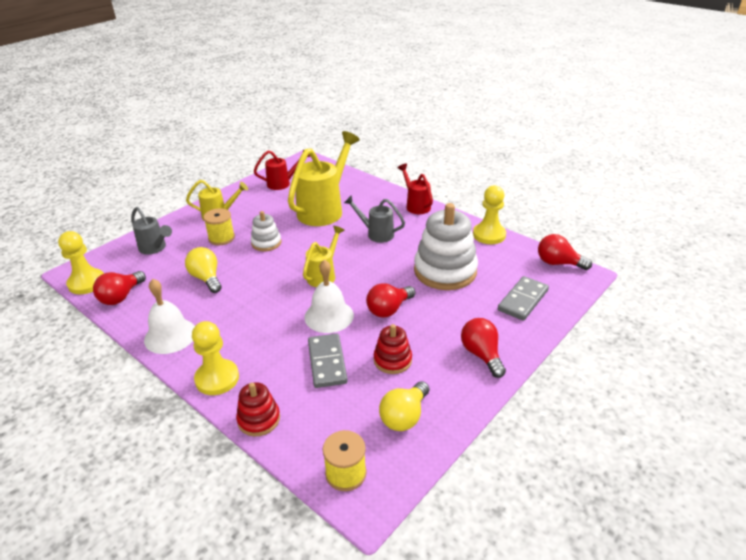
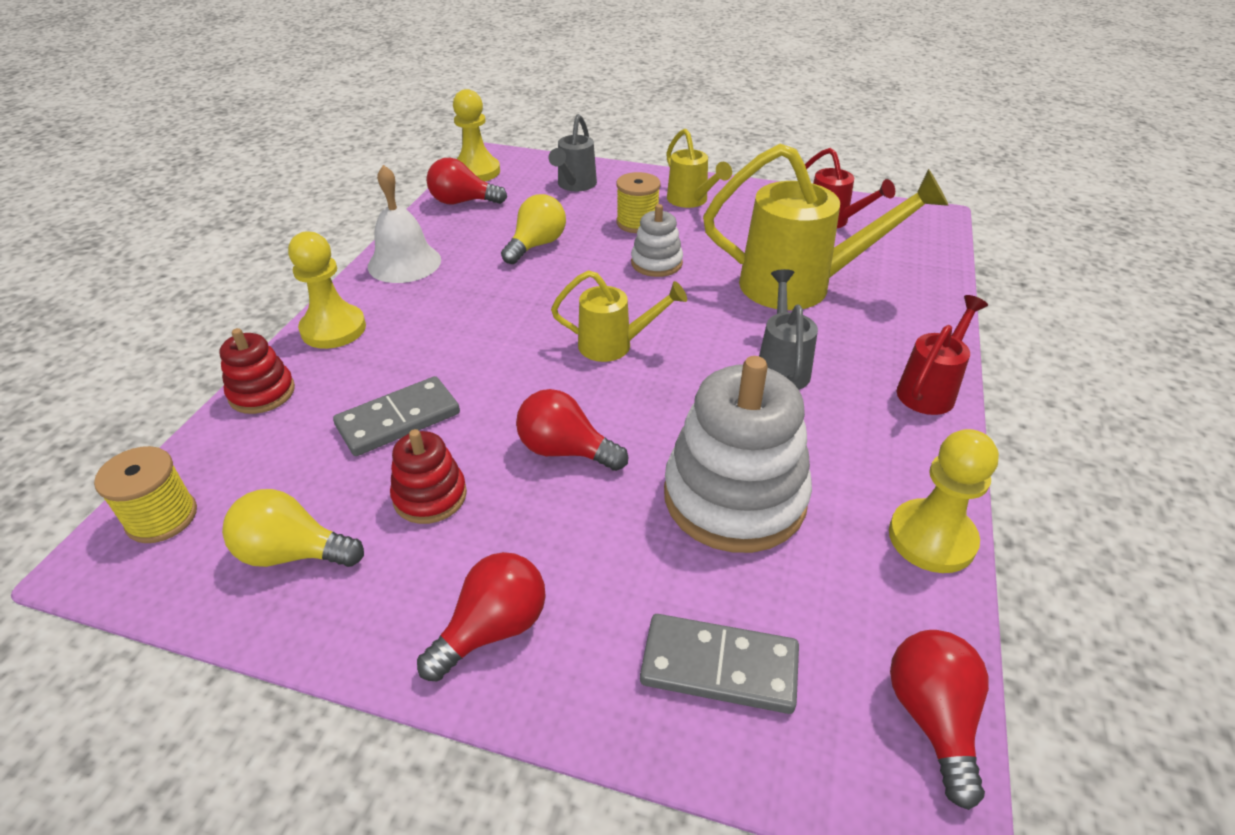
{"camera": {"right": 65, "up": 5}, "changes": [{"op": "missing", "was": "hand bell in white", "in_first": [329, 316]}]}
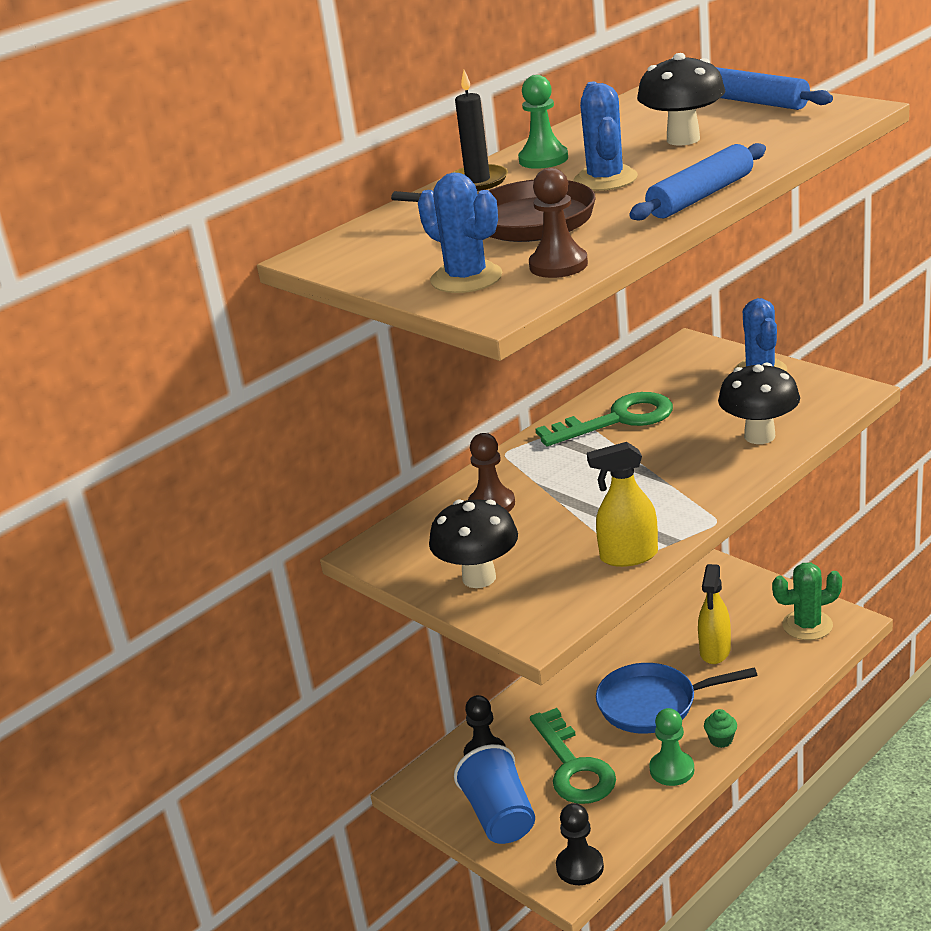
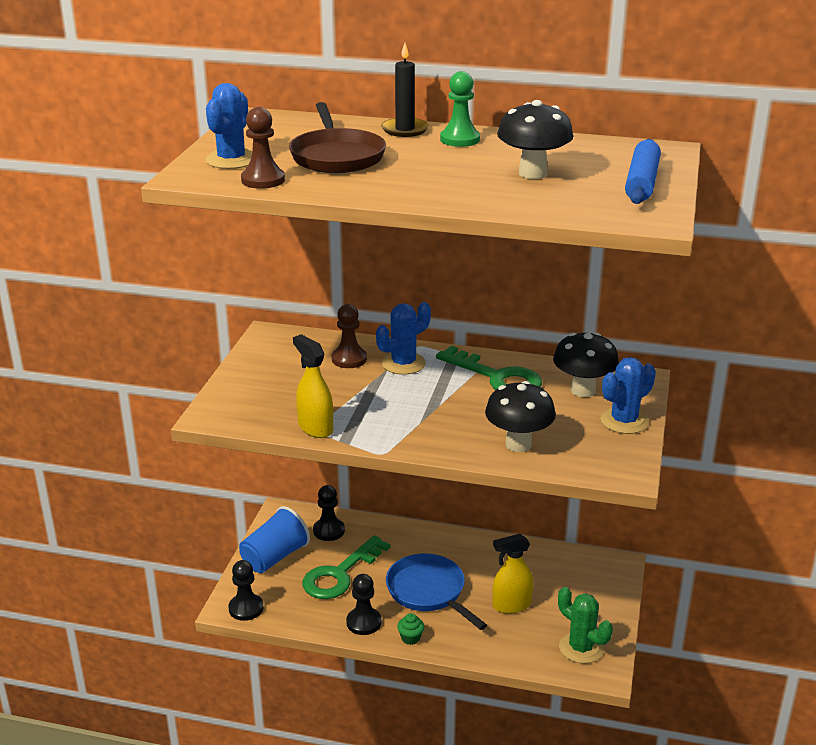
{"camera": {"right": 55, "up": 0}, "changes": [{"op": "missing", "was": "rolling pin in cobalt", "in_first": [700, 196]}, {"op": "relocated", "was": "toadstool in black", "in_first": [479, 578], "in_second": [583, 390]}, {"op": "relocated", "was": "saguaro cactus in cobalt", "in_first": [605, 179], "in_second": [403, 364]}, {"op": "colour", "was": "chess pawn in green", "now": "chess pawn in black", "in_first": [672, 770], "in_second": [363, 622]}]}
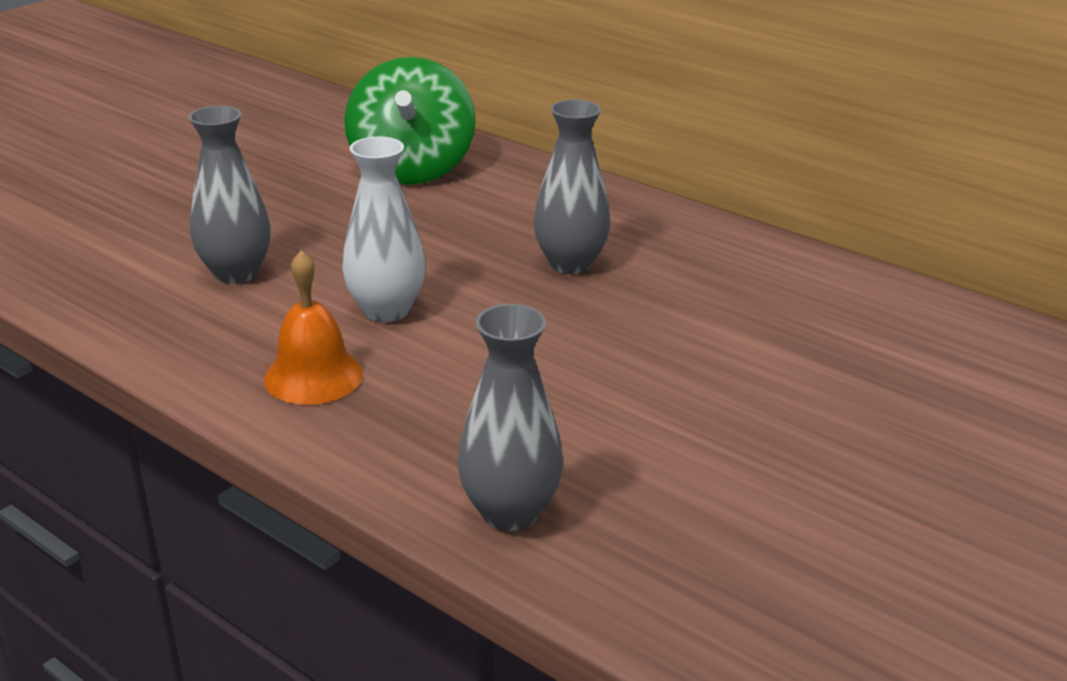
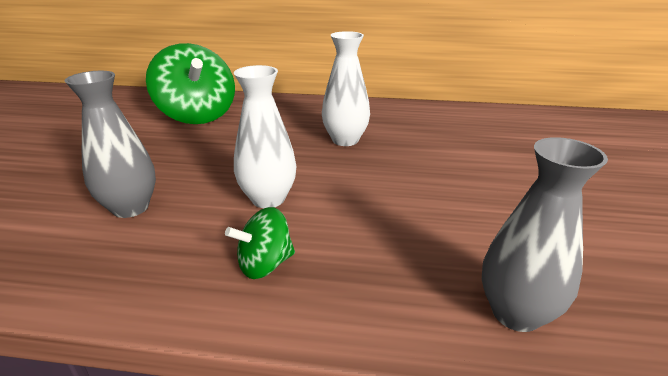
{"camera": {"right": -30, "up": 0}, "changes": [{"op": "exchanged", "was": "hand bell in bright orange", "now": "spinning top in green", "in_first": [313, 376], "in_second": [265, 264]}, {"op": "colour", "was": "vase in grey", "now": "vase in white", "in_first": [570, 263], "in_second": [345, 140]}]}
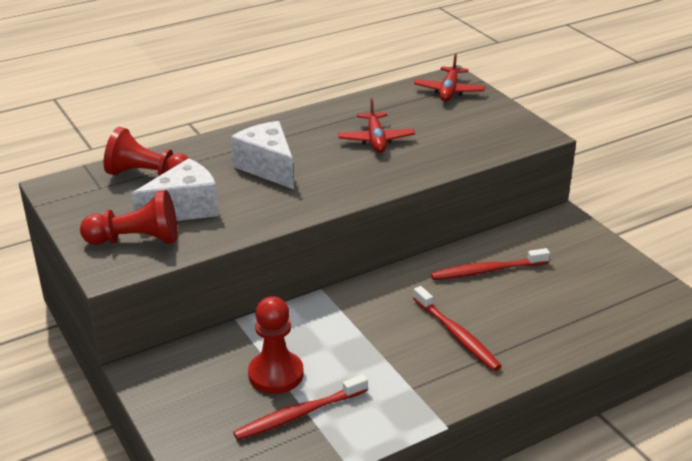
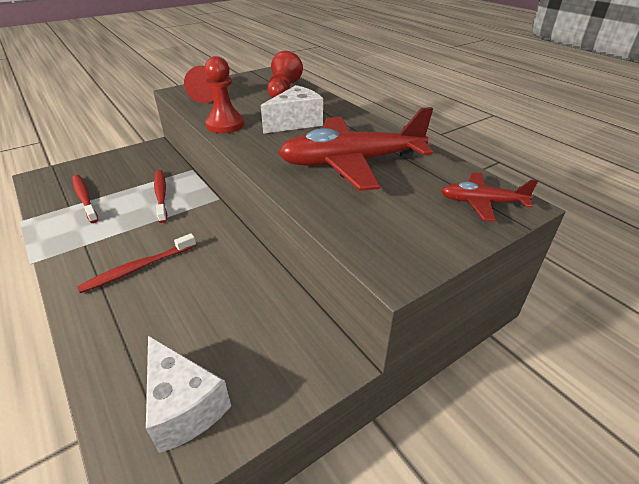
{"camera": {"right": 85, "up": 5}, "changes": [{"op": "relocated", "was": "cheese wedge in white", "in_first": [184, 209], "in_second": [184, 406]}, {"op": "relocated", "was": "chess pawn in scarlet", "in_first": [276, 374], "in_second": [225, 125]}, {"op": "relocated", "was": "dental brush in scarlet", "in_first": [487, 271], "in_second": [161, 195]}, {"op": "size", "was": "toy plane in scarlet", "in_first": [376, 140], "in_second": [351, 163], "ratio": 1.98}]}
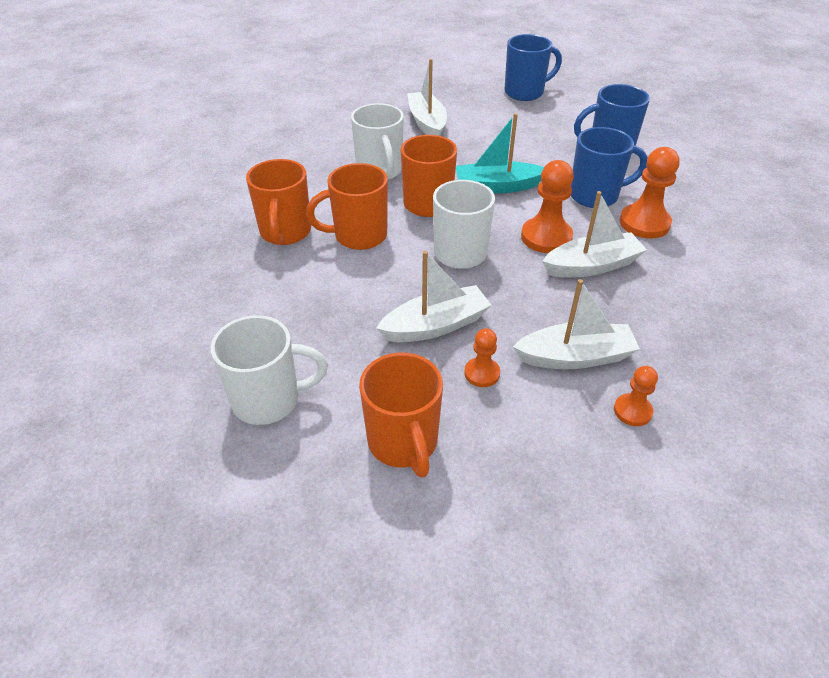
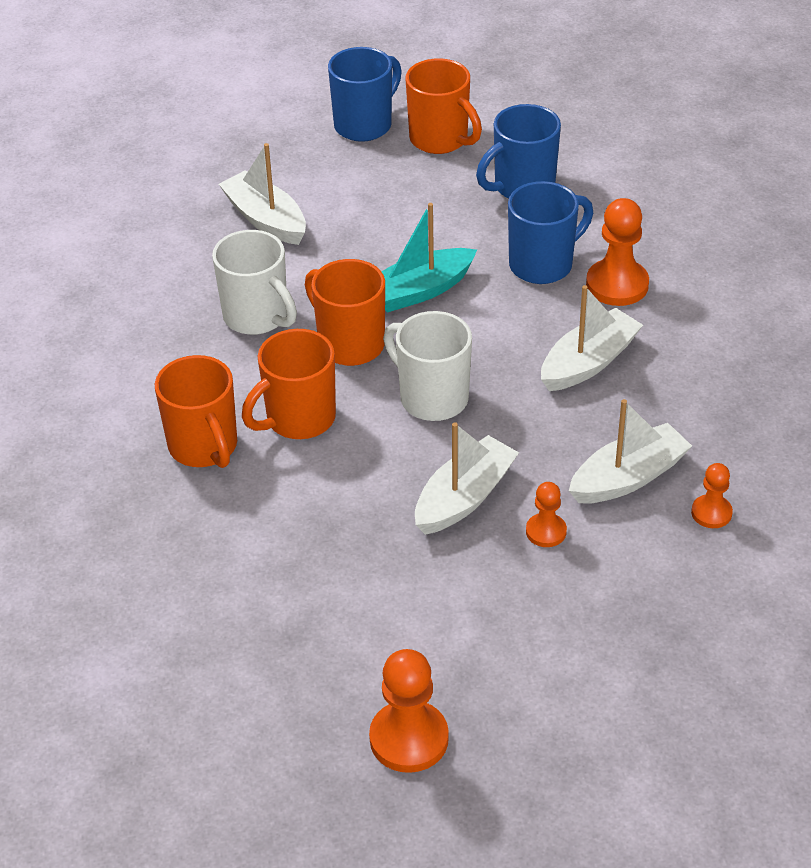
{"camera": {"right": -25, "up": 0}, "changes": [{"op": "missing", "was": "mug in white", "in_first": [269, 400]}, {"op": "relocated", "was": "mug in bright orange", "in_first": [403, 443], "in_second": [440, 140]}, {"op": "relocated", "was": "chess pawn in bright orange", "in_first": [546, 237], "in_second": [409, 739]}]}
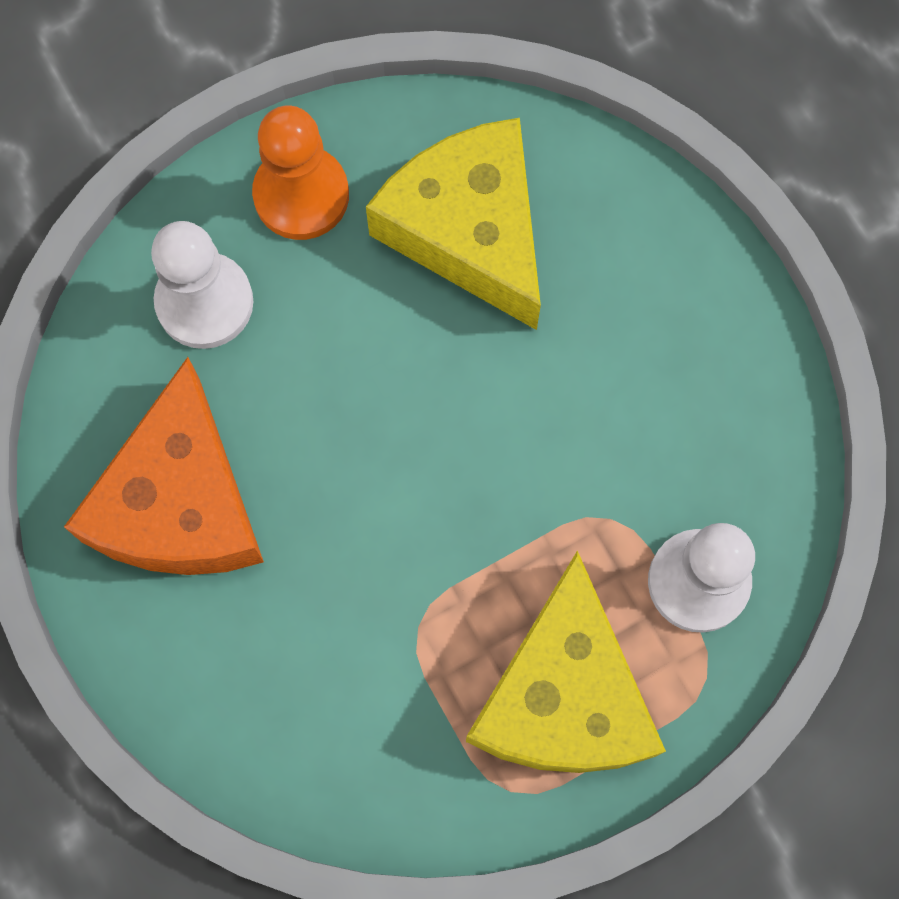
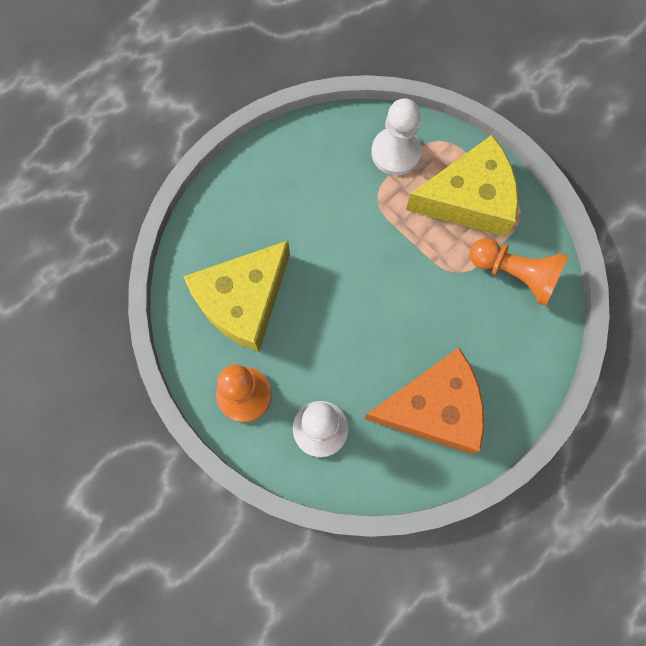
{"camera": {"right": -105, "up": 0}, "changes": [{"op": "appeared", "now": "chess pawn in bright orange", "in_second": [515, 274]}]}
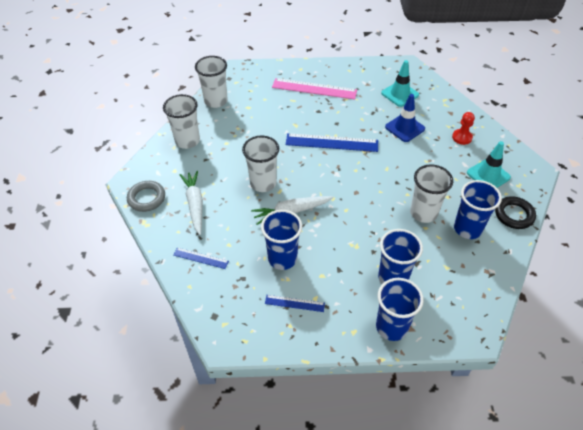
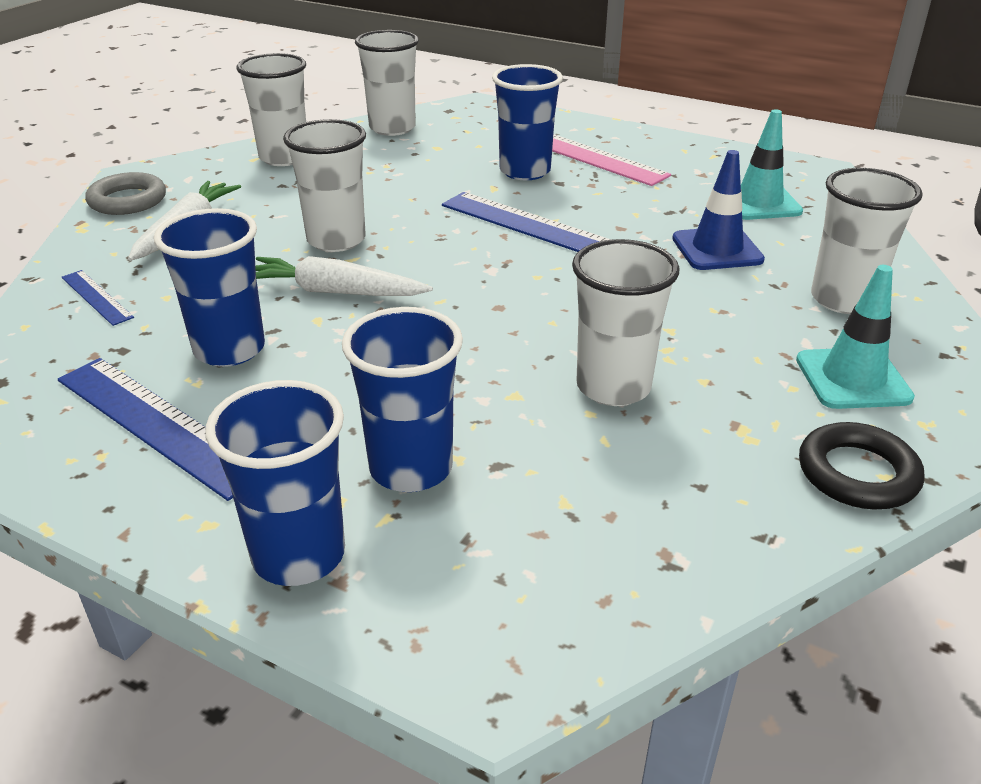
{"camera": {"right": 30, "up": -15}, "changes": [{"op": "relocated", "was": "beaker in cobalt", "in_first": [467, 229], "in_second": [525, 171]}, {"op": "exchanged", "was": "chess pawn in scarlet", "now": "beaker in white", "in_first": [462, 137], "in_second": [843, 299]}, {"op": "size", "was": "measuring stick in cobalt", "in_first": [294, 303], "in_second": [158, 424], "ratio": 1.93}]}
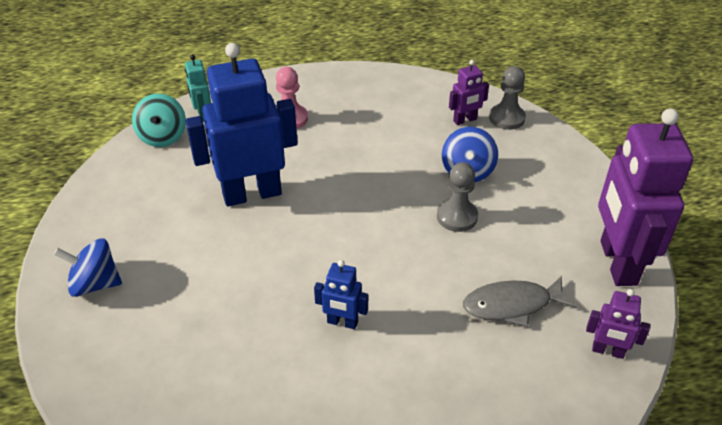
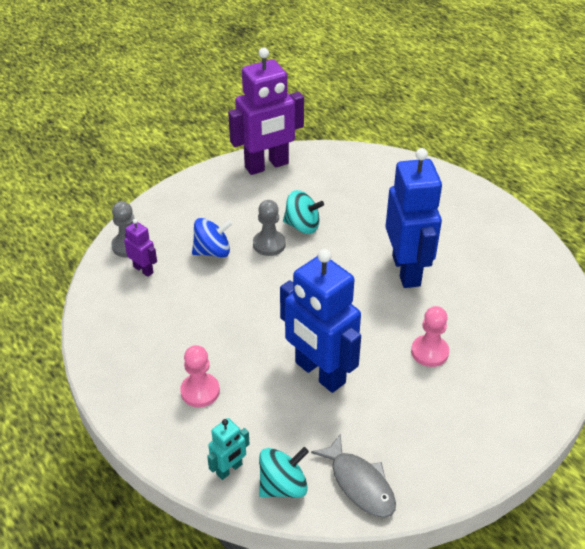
{"camera": {"right": -115, "up": 0}, "changes": [{"op": "missing", "was": "spinning top in cobalt", "in_first": [95, 284]}, {"op": "missing", "was": "toy robot in purple", "in_first": [608, 351]}, {"op": "appeared", "now": "spinning top in turquoise", "in_second": [302, 226]}, {"op": "appeared", "now": "chess pawn in pink", "in_second": [429, 352]}, {"op": "relocated", "was": "fish in grey", "in_first": [512, 305], "in_second": [359, 483]}, {"op": "size", "was": "toy robot in cobalt", "in_first": [342, 322], "in_second": [407, 270], "ratio": 2.22}]}
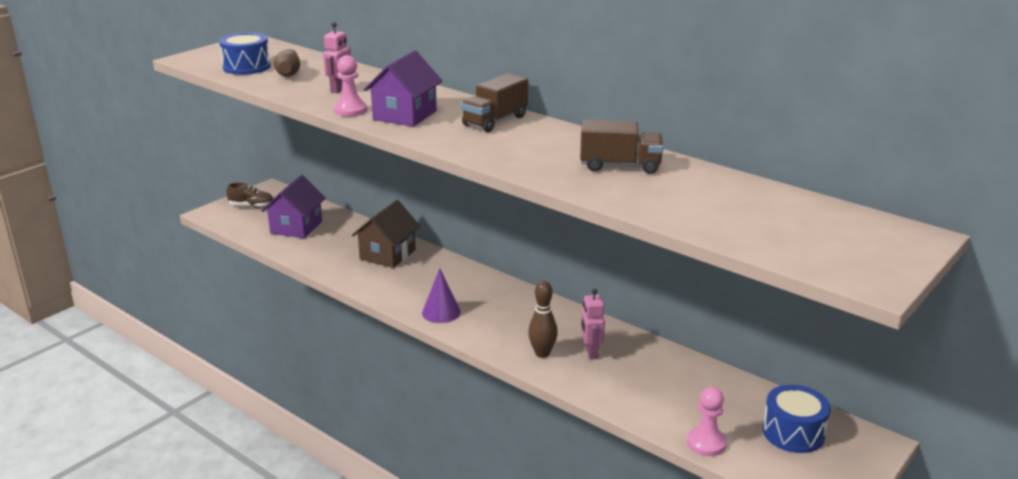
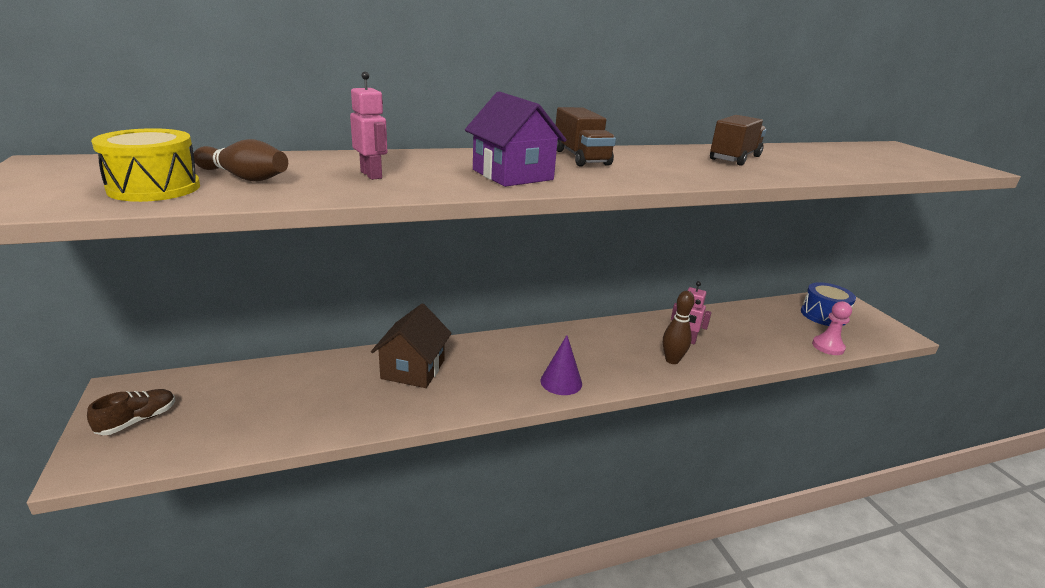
{"camera": {"right": -60, "up": 0}, "changes": [{"op": "missing", "was": "toy house in purple", "in_first": [296, 227]}, {"op": "missing", "was": "chess pawn in pink", "in_first": [350, 110]}, {"op": "colour", "was": "drum in cobalt", "now": "drum in bright yellow", "in_first": [246, 67], "in_second": [154, 188]}, {"op": "spun", "was": "toy house in dark brown", "in_first": [387, 254], "in_second": [413, 369], "clockwise": 45}]}
